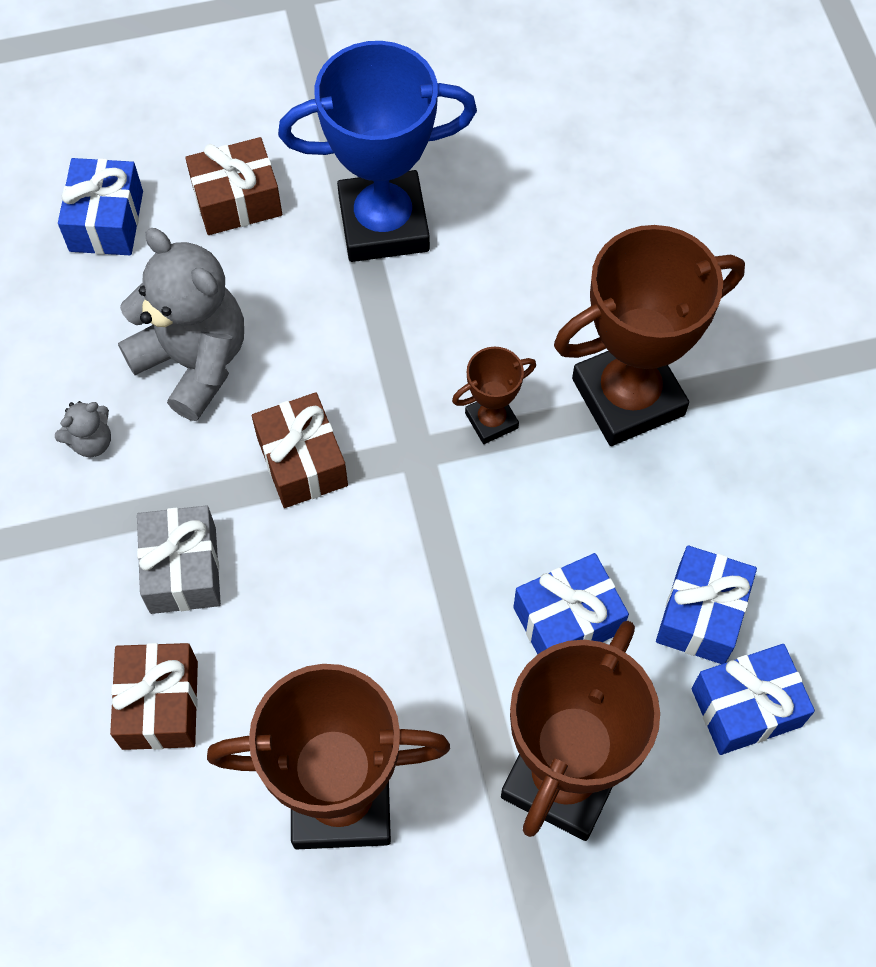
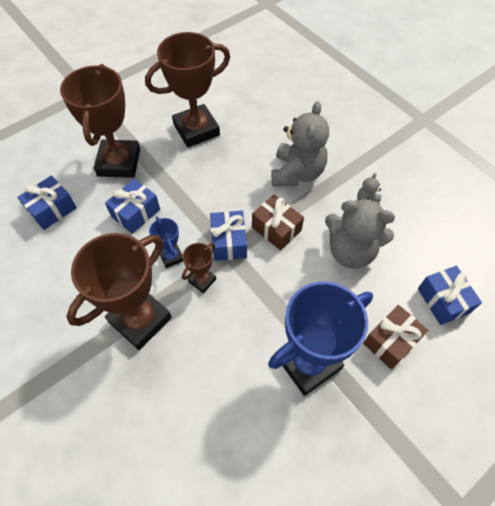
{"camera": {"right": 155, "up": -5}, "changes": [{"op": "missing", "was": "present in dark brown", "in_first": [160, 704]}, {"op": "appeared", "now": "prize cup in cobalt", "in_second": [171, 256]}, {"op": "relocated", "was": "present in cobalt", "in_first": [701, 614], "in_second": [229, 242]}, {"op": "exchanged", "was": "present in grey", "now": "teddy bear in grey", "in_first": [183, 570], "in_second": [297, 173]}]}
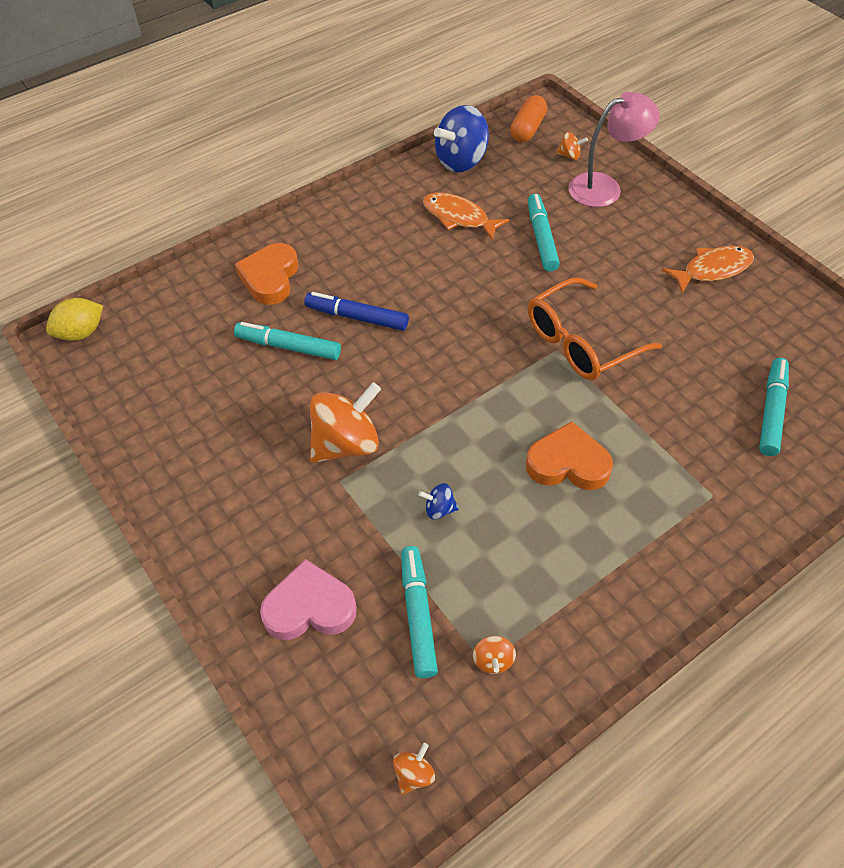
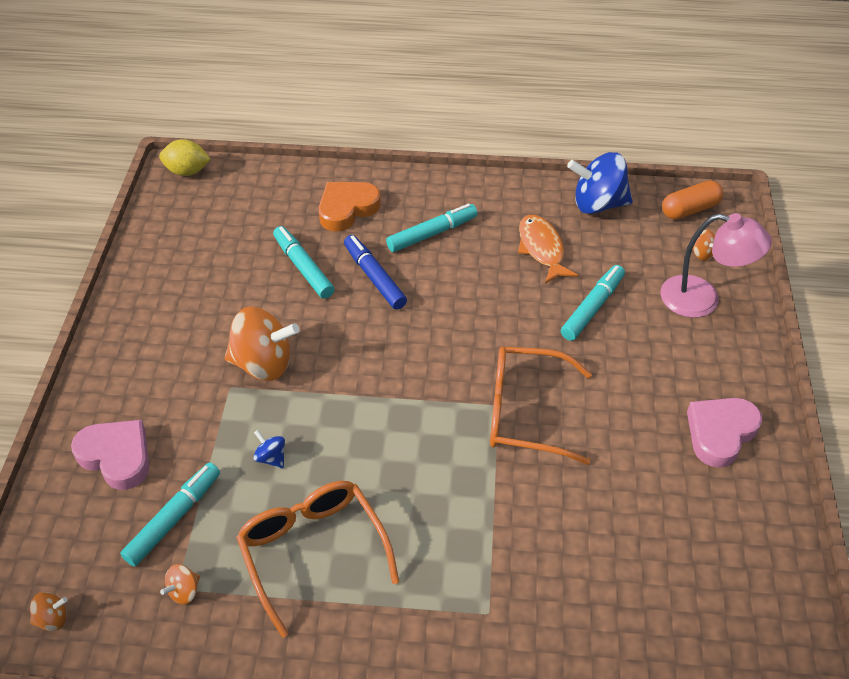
{"camera": {"right": 40, "up": -5}, "changes": [{"op": "missing", "was": "love heart in bright orange", "in_first": [568, 463]}, {"op": "appeared", "now": "glasses in bright orange", "in_second": [313, 552]}, {"op": "relocated", "was": "felt pen in turquoise", "in_first": [771, 411], "in_second": [432, 234]}, {"op": "exchanged", "was": "fish in bright orange", "now": "love heart in pink", "in_first": [712, 269], "in_second": [720, 433]}]}
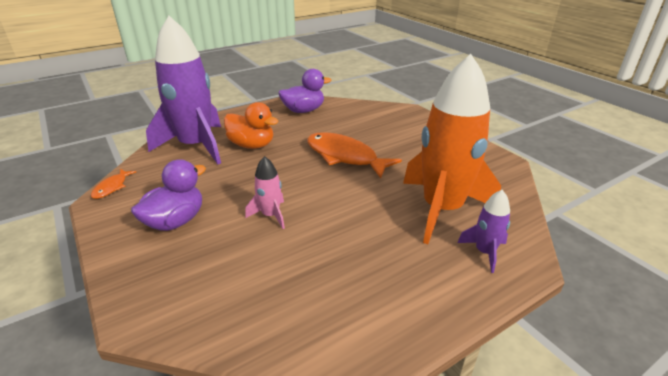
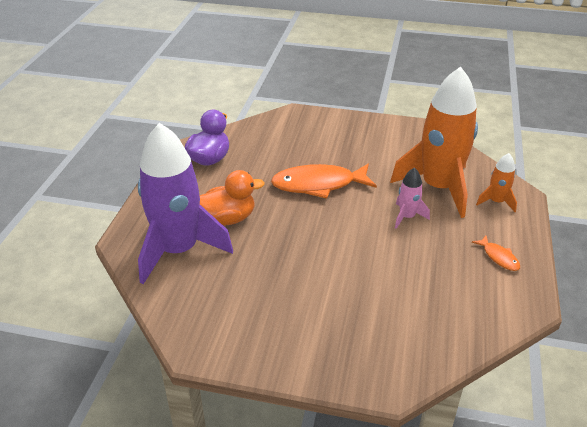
{"camera": {"right": -45, "up": 5}, "changes": [{"op": "missing", "was": "duck in purple", "in_first": [175, 221]}, {"op": "relocated", "was": "fish in bright orange", "in_first": [112, 187], "in_second": [499, 257]}, {"op": "relocated", "was": "toy rocket in pink", "in_first": [270, 215], "in_second": [407, 217]}, {"op": "colour", "was": "toy rocket in purple", "now": "toy rocket in bright orange", "in_first": [484, 252], "in_second": [496, 202]}]}
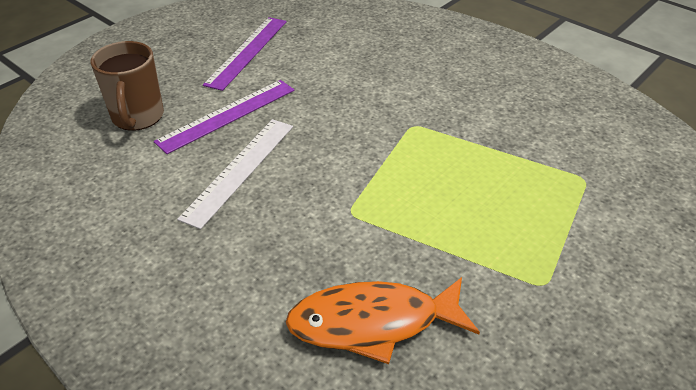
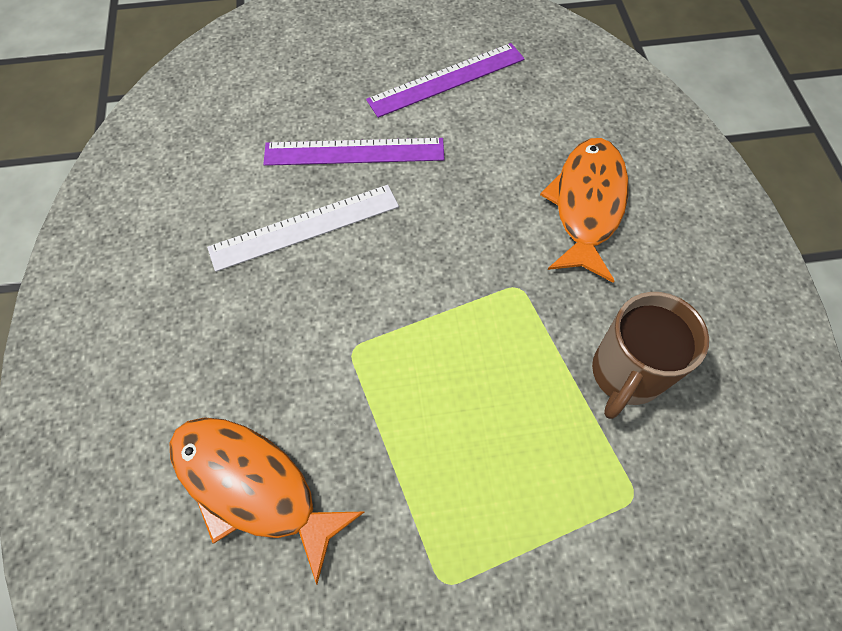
{"camera": {"right": 40, "up": 20}, "changes": [{"op": "appeared", "now": "fish in bright orange", "in_second": [587, 205]}, {"op": "relocated", "was": "mug in dark brown", "in_first": [137, 117], "in_second": [625, 374]}]}
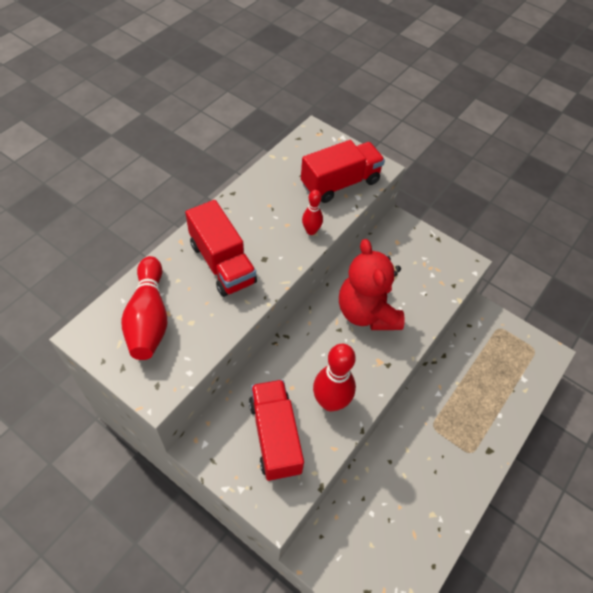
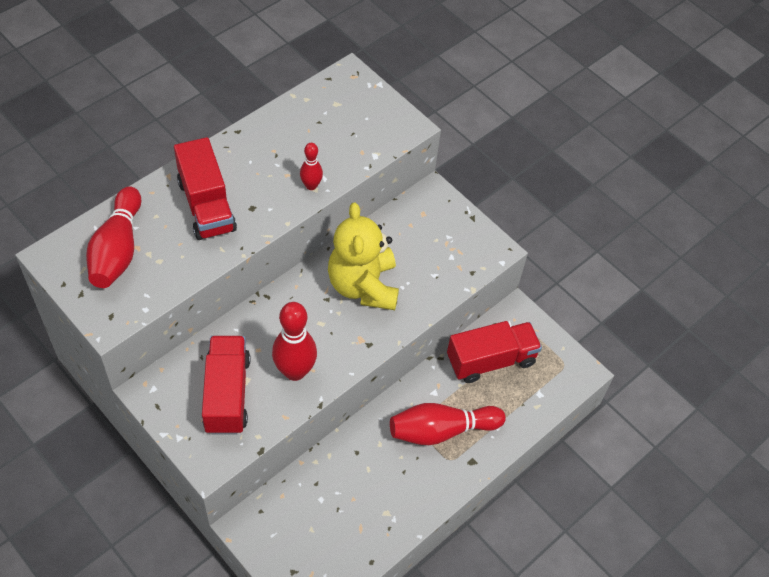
{"camera": {"right": 10, "up": 0}, "changes": [{"op": "appeared", "now": "bowling pin in scarlet", "in_second": [441, 430]}, {"op": "relocated", "was": "lorry in scarlet", "in_first": [340, 183], "in_second": [491, 360]}, {"op": "colour", "was": "teddy bear in scarlet", "now": "teddy bear in bright yellow", "in_first": [367, 312], "in_second": [363, 286]}]}
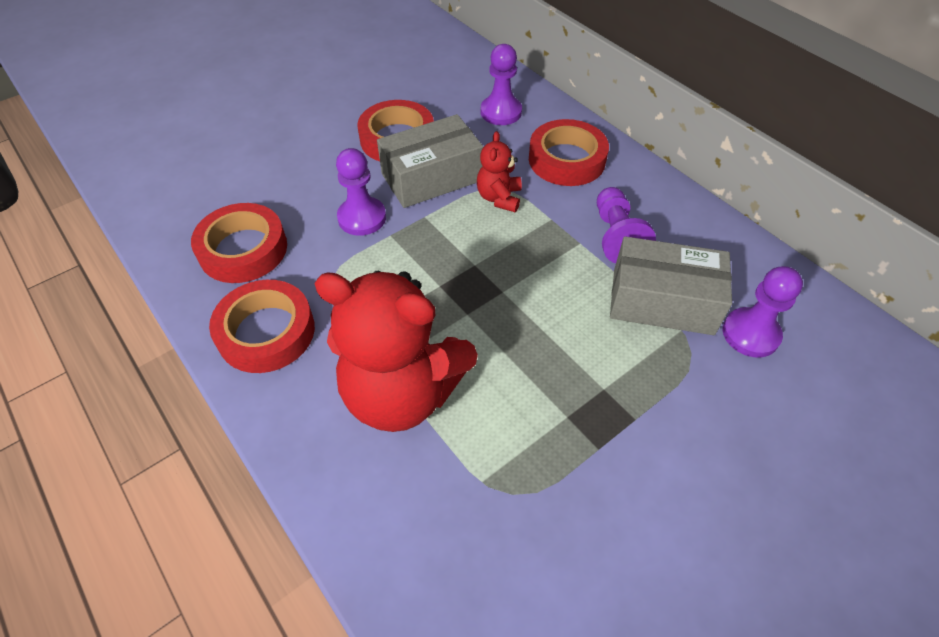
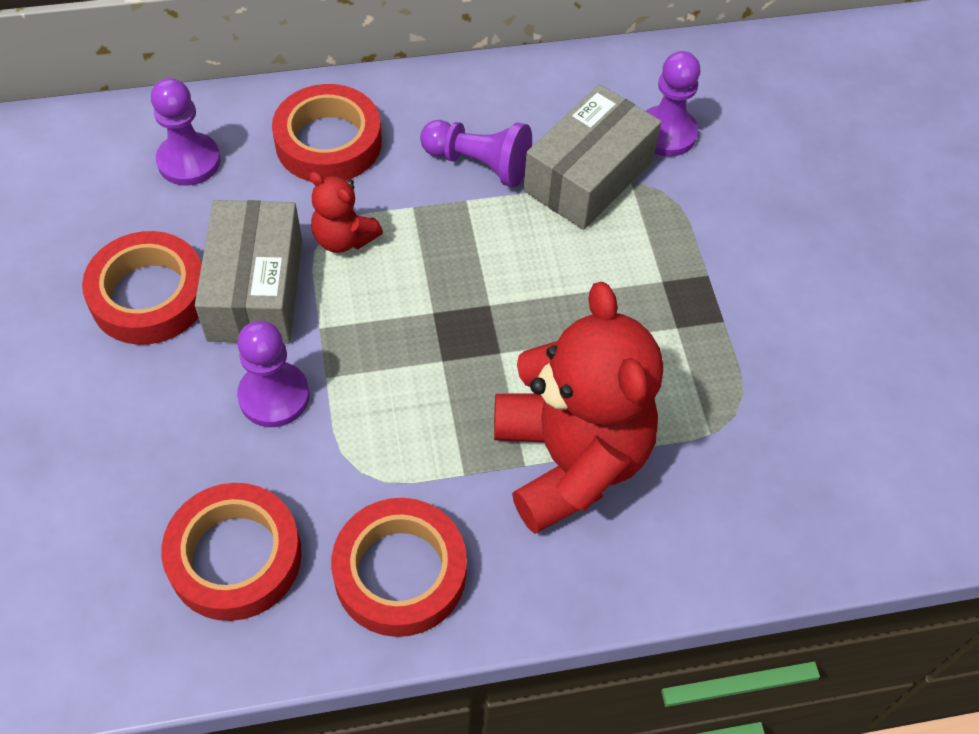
{"camera": {"right": -65, "up": 5}, "changes": [{"op": "spun", "was": "teddy bear in scarlet", "in_first": [402, 392], "in_second": [570, 460], "clockwise": -60}]}
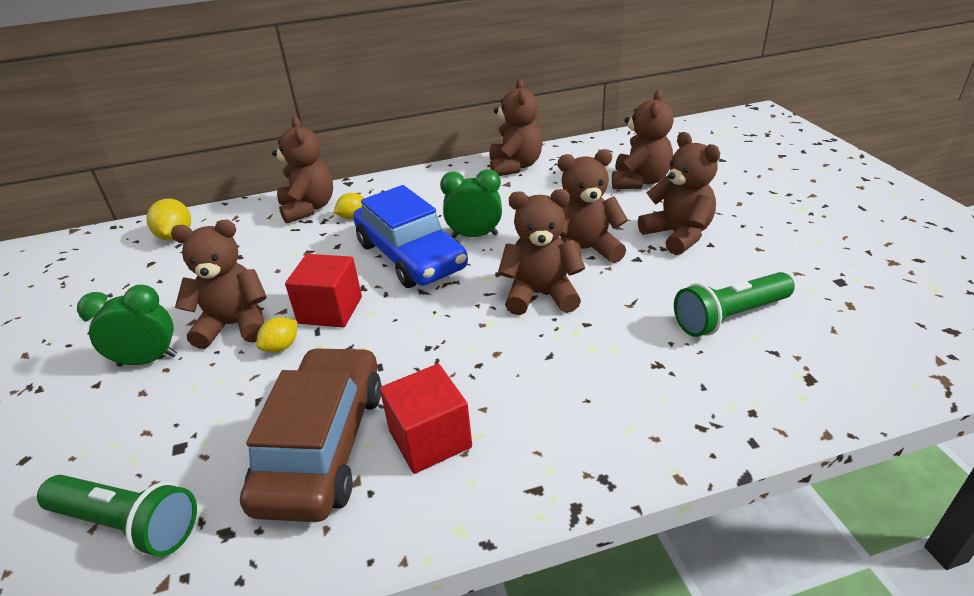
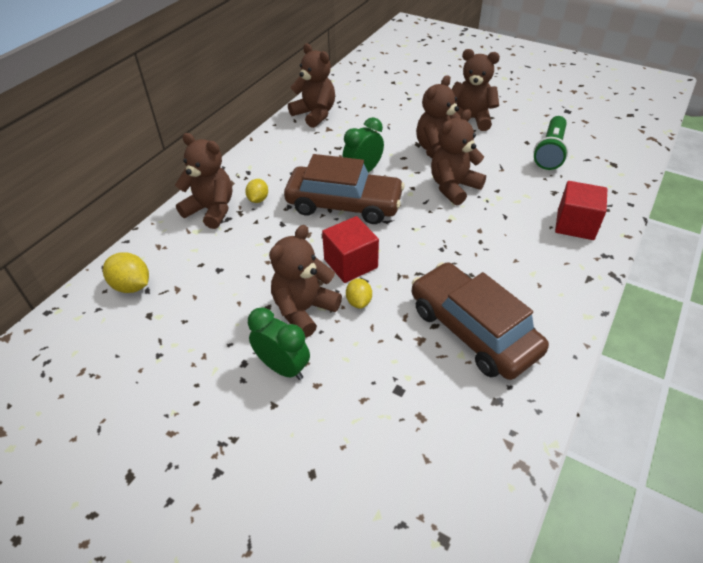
{"camera": {"right": -45, "up": 10}, "changes": [{"op": "missing", "was": "pocket torch in green", "in_first": [127, 524]}, {"op": "missing", "was": "teddy bear in dark brown", "in_first": [639, 181]}, {"op": "relocated", "was": "solid cube in scarlet", "in_first": [430, 439], "in_second": [575, 224]}, {"op": "colour", "was": "automobile in cobalt", "now": "automobile in dark brown", "in_first": [410, 256], "in_second": [344, 204]}, {"op": "spun", "was": "alarm clock in green", "in_first": [148, 360], "in_second": [283, 367], "clockwise": 90}]}
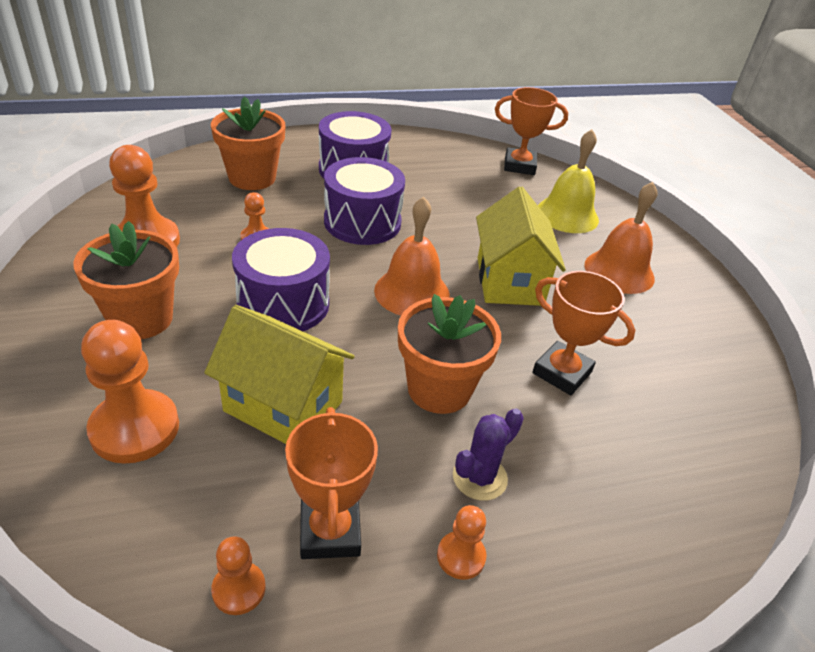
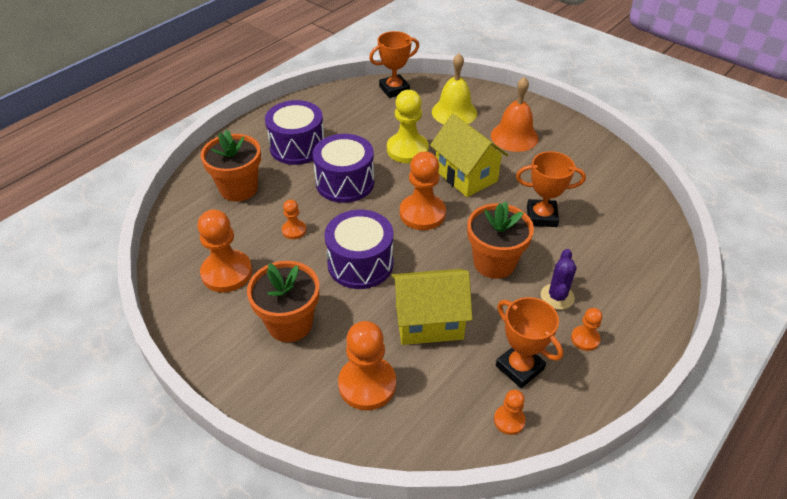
{"camera": {"right": -30, "up": 5}, "changes": [{"op": "appeared", "now": "chess pawn in bright yellow", "in_second": [407, 150]}, {"op": "exchanged", "was": "hand bell in bright orange", "now": "chess pawn in bright orange", "in_first": [412, 292], "in_second": [422, 213]}]}
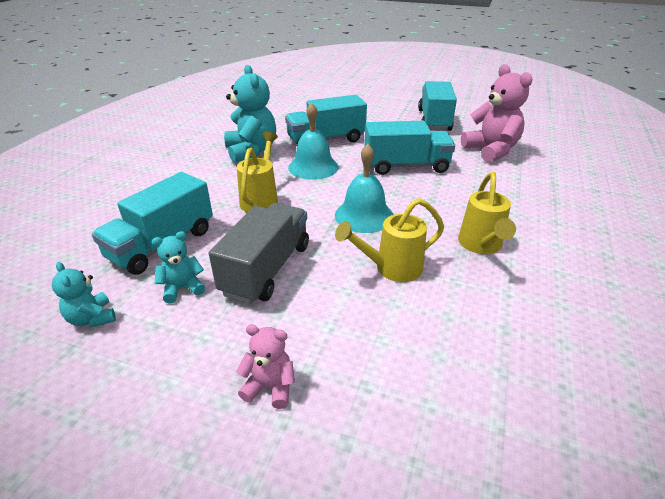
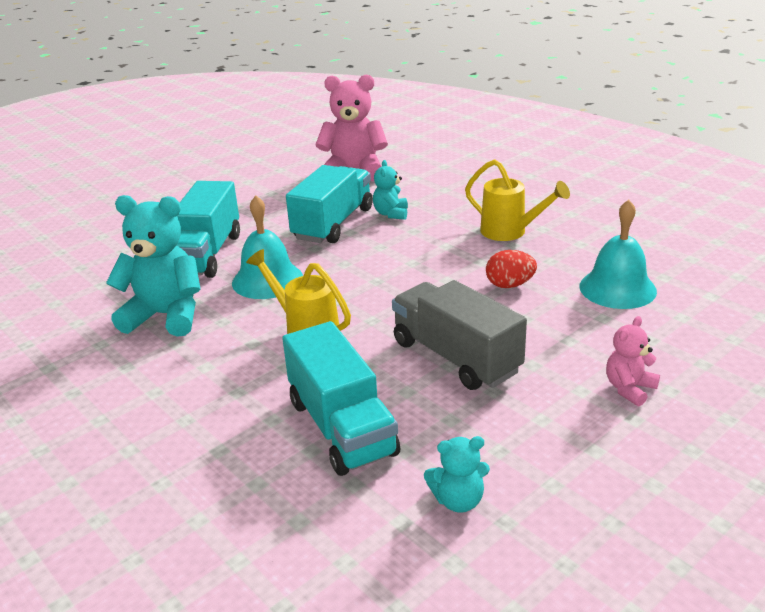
{"camera": {"right": -60, "up": -5}, "changes": [{"op": "missing", "was": "lorry in turquoise", "in_first": [434, 120]}, {"op": "relocated", "was": "teddy bear in turquoise", "in_first": [182, 288], "in_second": [391, 214]}, {"op": "relocated", "was": "hand bell in turquoise", "in_first": [364, 215], "in_second": [617, 288]}, {"op": "exchanged", "was": "watering can in bright yellow", "now": "toy egg in scarlet", "in_first": [392, 268], "in_second": [509, 285]}]}
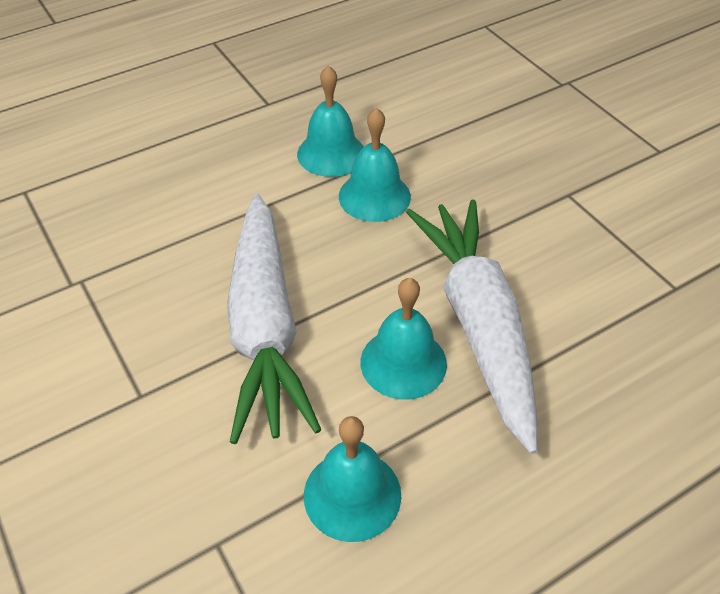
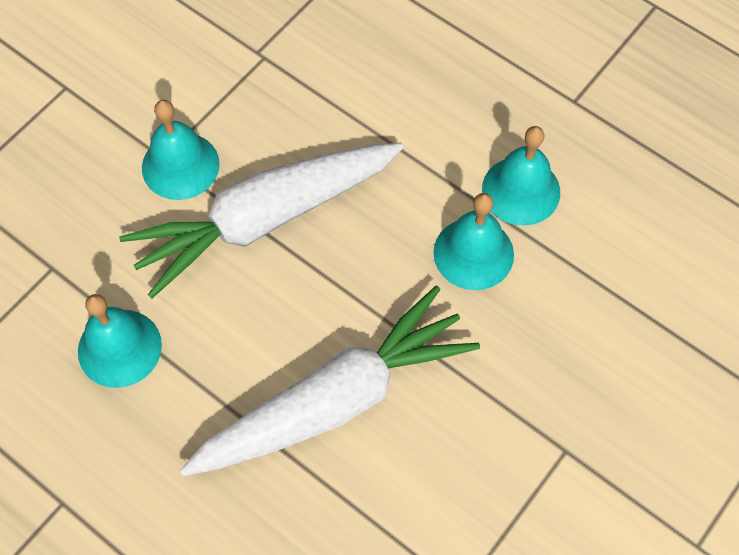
{"camera": {"right": 70, "up": 15}, "changes": [{"op": "relocated", "was": "hand bell in turquoise", "in_first": [403, 362], "in_second": [180, 165]}]}
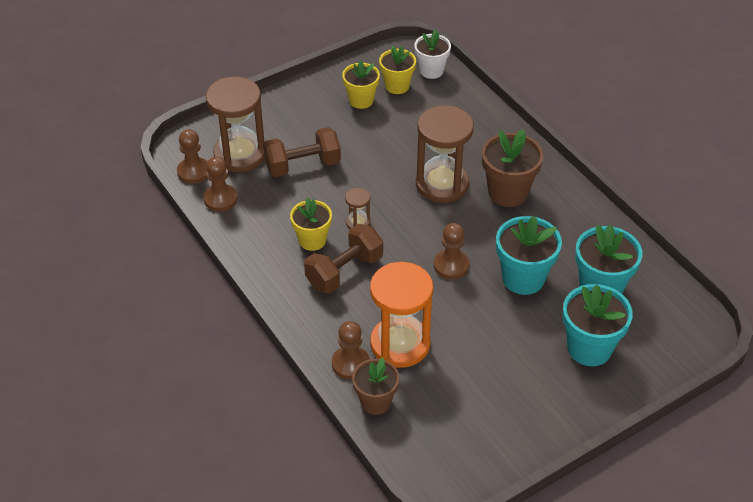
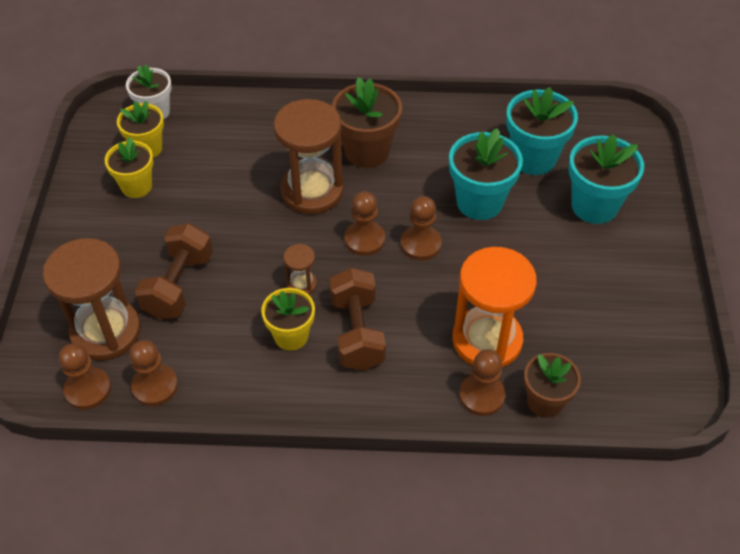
{"camera": {"right": -55, "up": 5}, "changes": [{"op": "appeared", "now": "chess pawn in dark brown", "in_second": [364, 239]}]}
